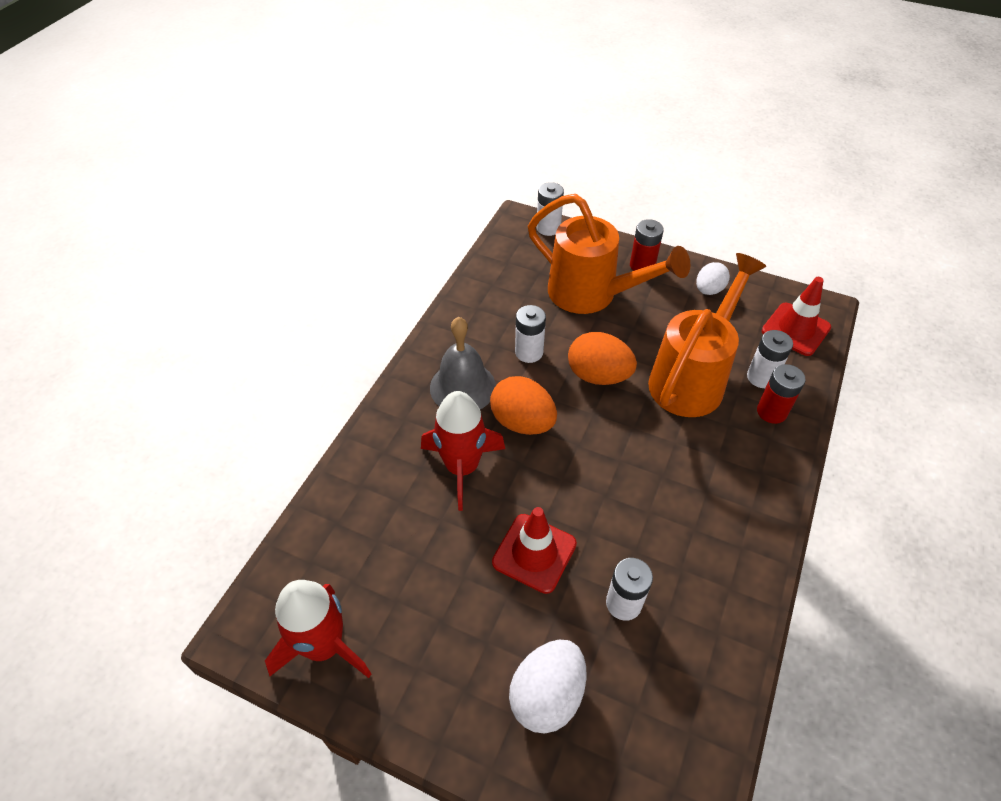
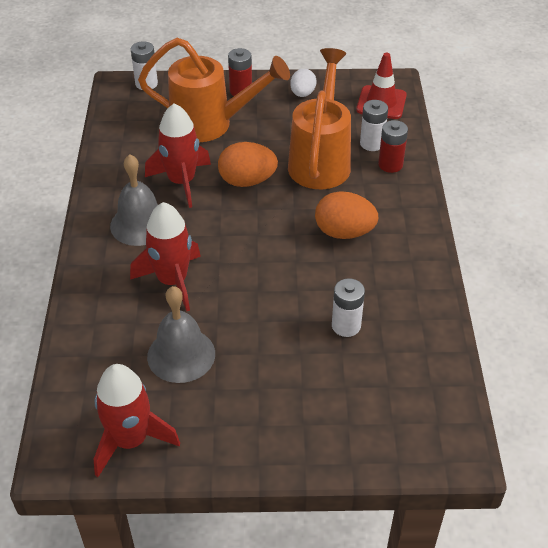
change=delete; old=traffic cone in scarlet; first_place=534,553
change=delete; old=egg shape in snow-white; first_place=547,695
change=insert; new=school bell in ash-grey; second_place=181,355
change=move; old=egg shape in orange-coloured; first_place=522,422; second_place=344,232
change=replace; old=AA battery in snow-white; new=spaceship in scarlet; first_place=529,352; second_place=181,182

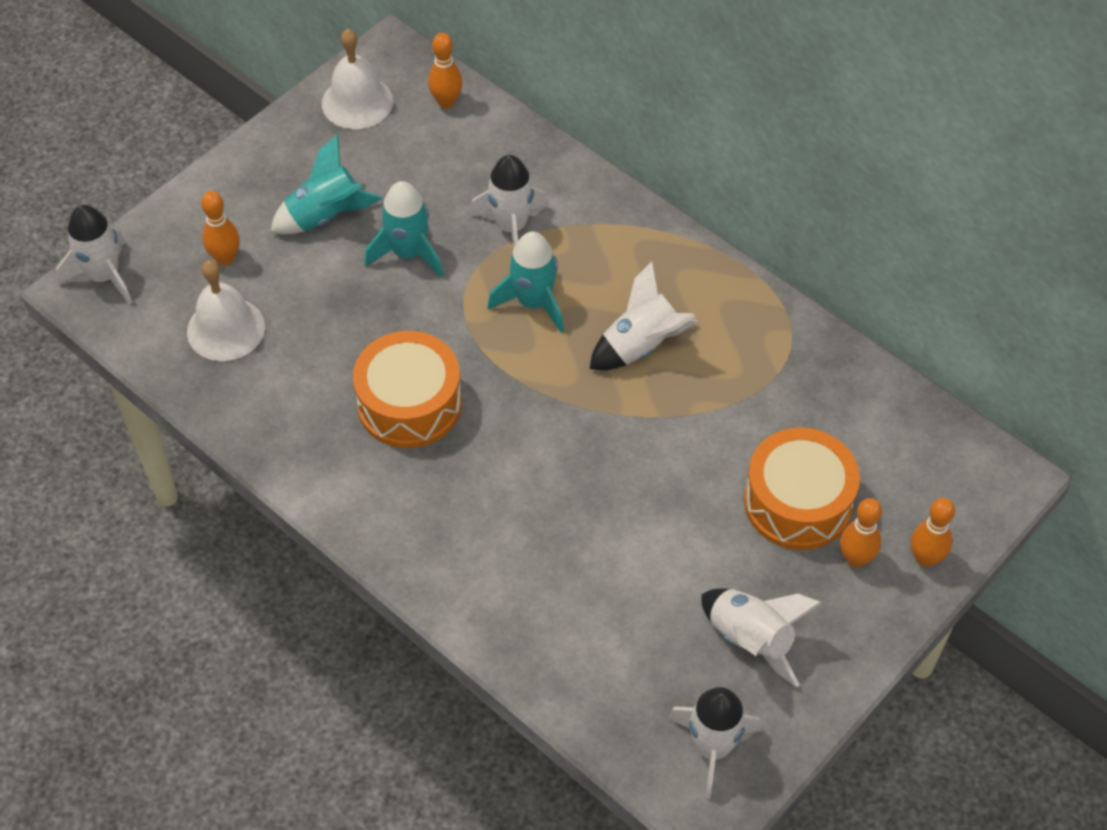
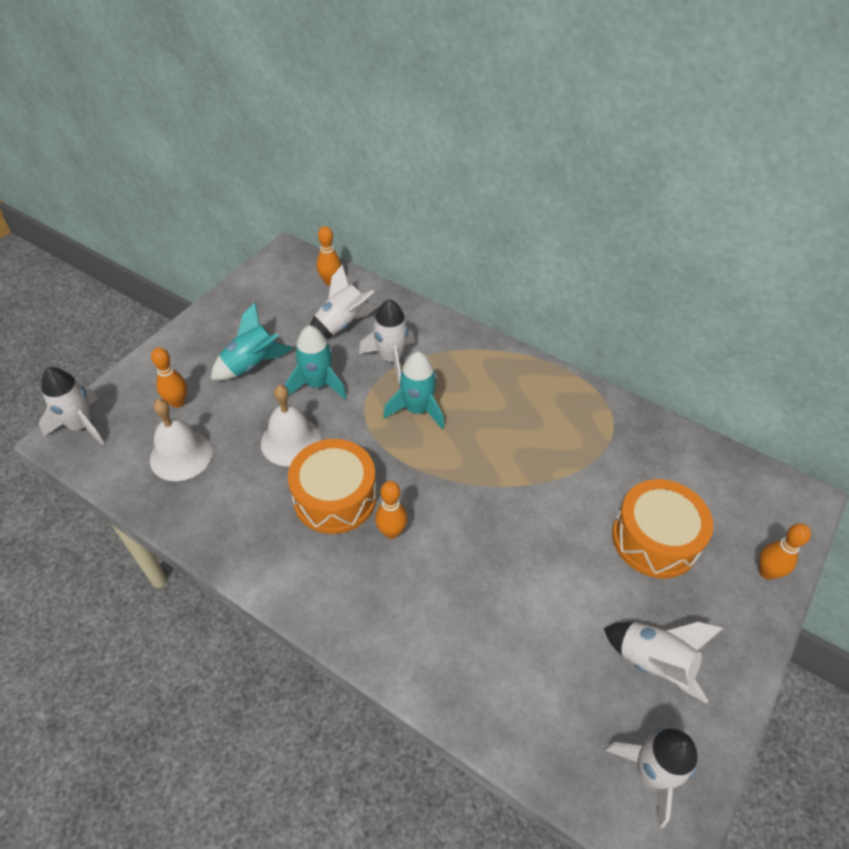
change=move; old=school bell in snow-white; first_place=357,102; second_place=291,441
change=move; old=spaceship in snow-white; first_place=640,346; second_place=342,324
change=move; old=tenpin in orange-coloured; first_place=855,559; second_place=391,532

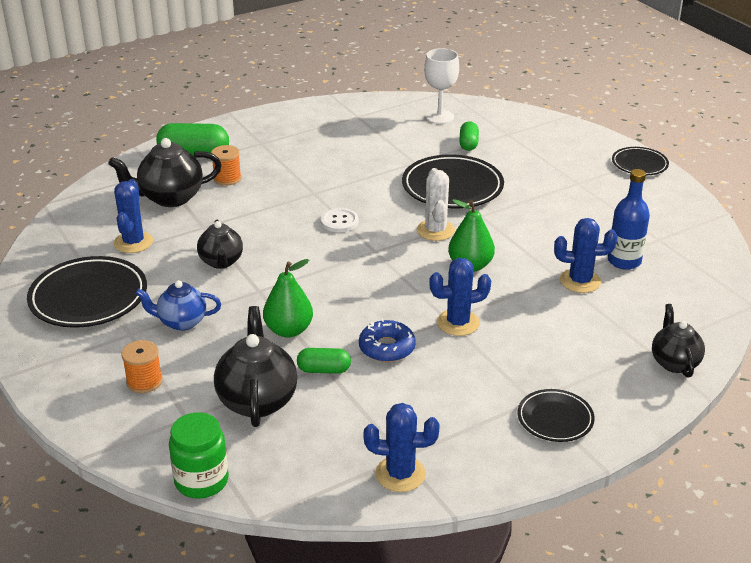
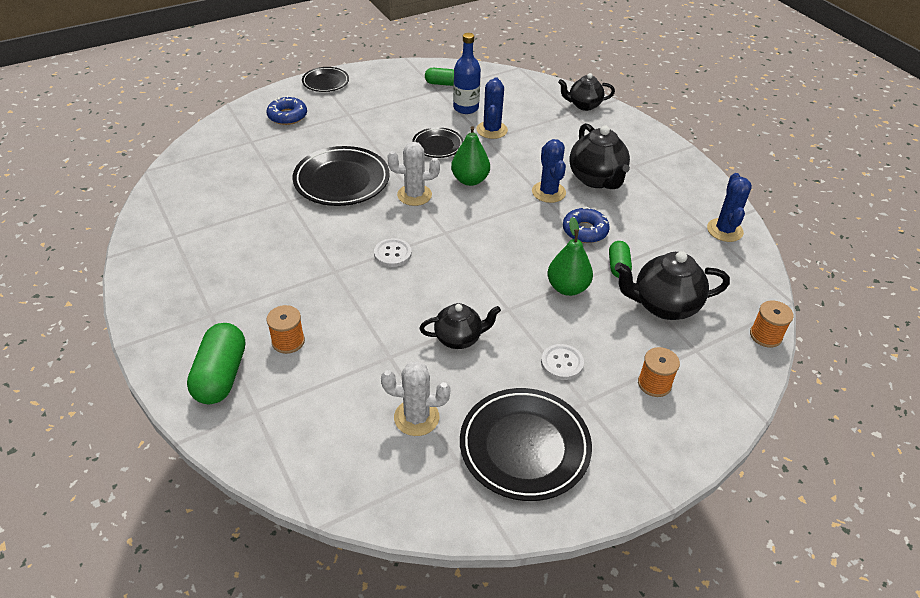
change=delete; old=wine glass in snow-white; first_place=439,117
change=insert; new=doughnut in cobalt; second_place=287,116
change=move; old=tea pot in black; first_place=170,198; second_place=596,179
change=move; old=capsule in green; first_place=468,144; second_place=441,83
change=move; old=dinner plate in black; first_place=555,419; second_place=437,145
change=replace; old=tea pot in cobalt; new=sewing button in snow-white; first_place=181,322; second_place=562,363
change=replace; old=preserve jar in green; new=spool in orange-coloured; first_place=201,481; second_place=765,335
change=recolor; old=prickly plant in cobalt; new=prickly plant in snow-white; first_place=133,242; second_place=416,417

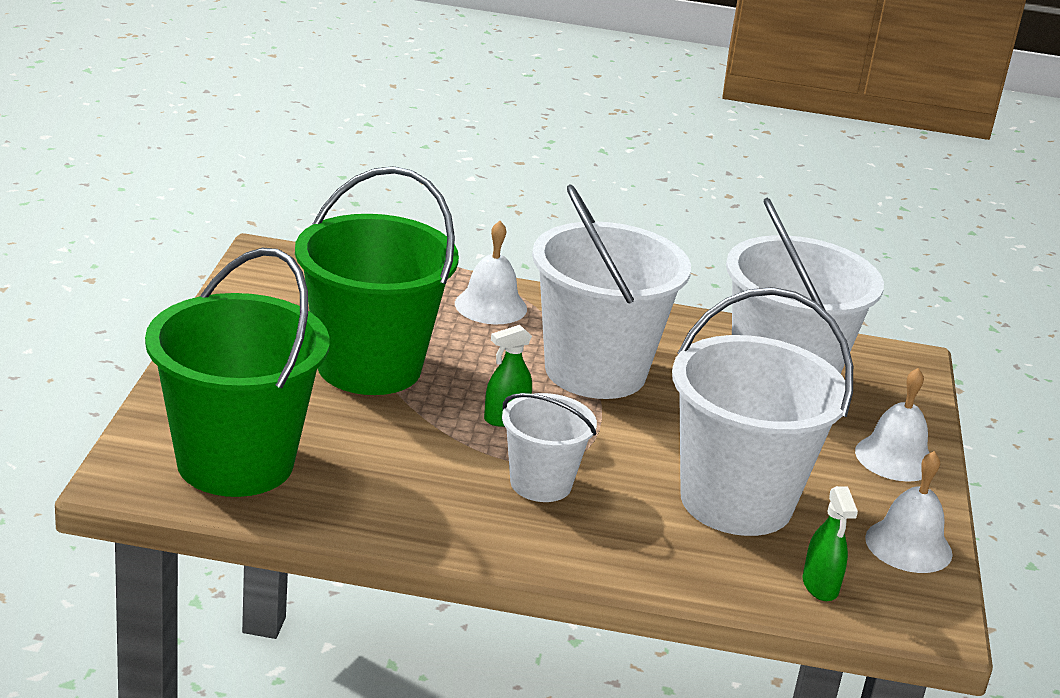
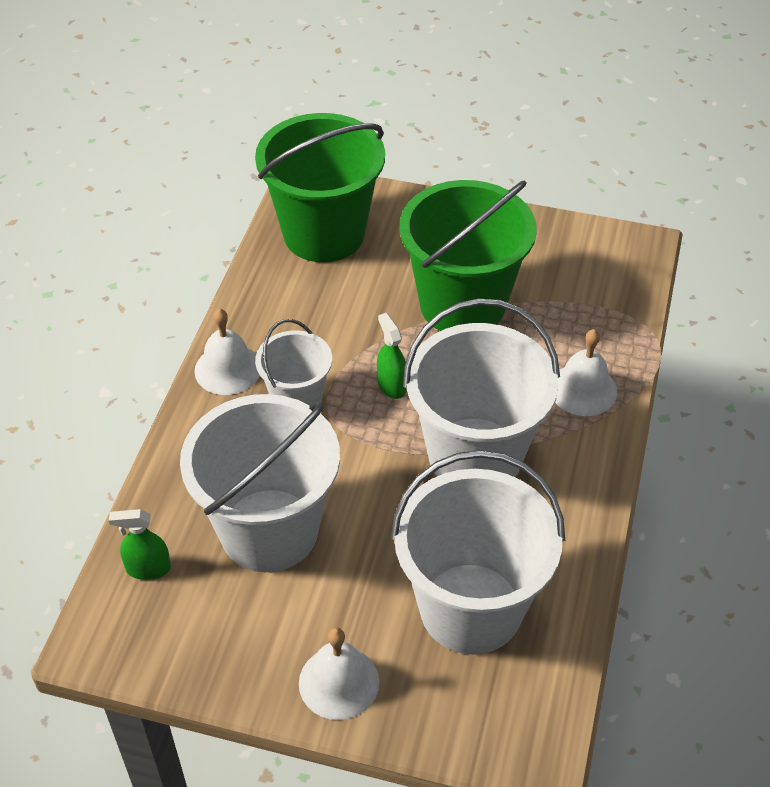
change=move; old=school bell in snow-white; first_place=908,545; second_place=228,369

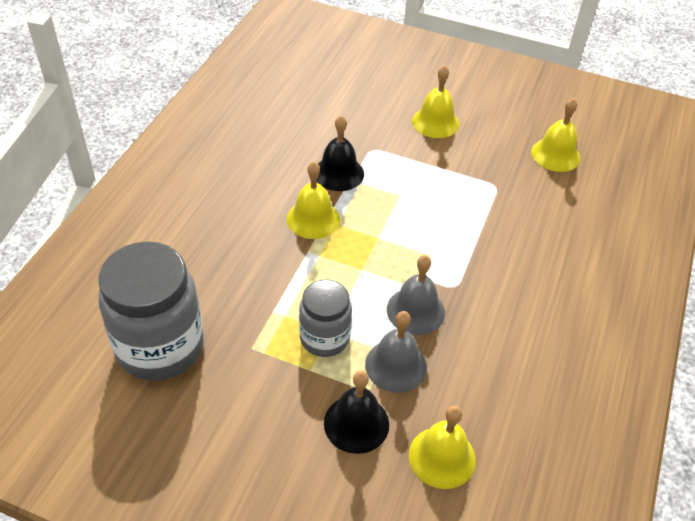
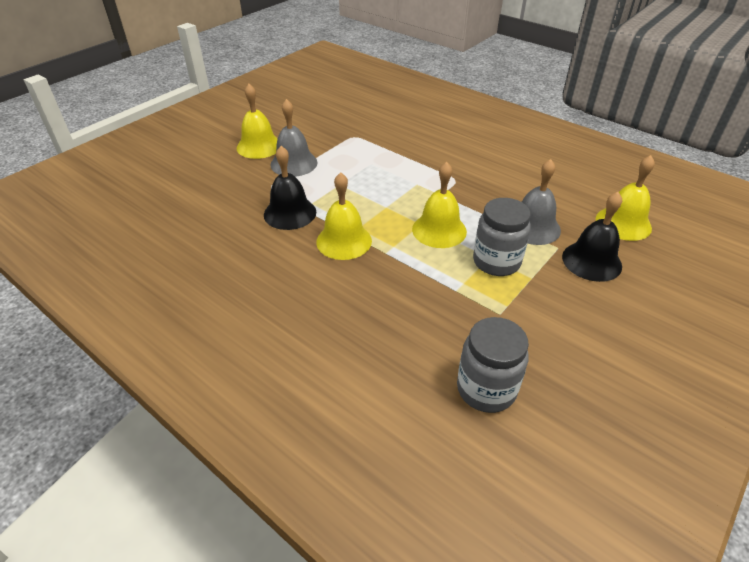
change=move; old=school bell in ash-grey; first_place=415,311; second_place=294,163
change=move; old=school bell in golden; first_place=555,155; second_place=439,230
change=resize; old=preserve jar in ash-grey; first_place=160,347; second_place=486,389; factor=0.58

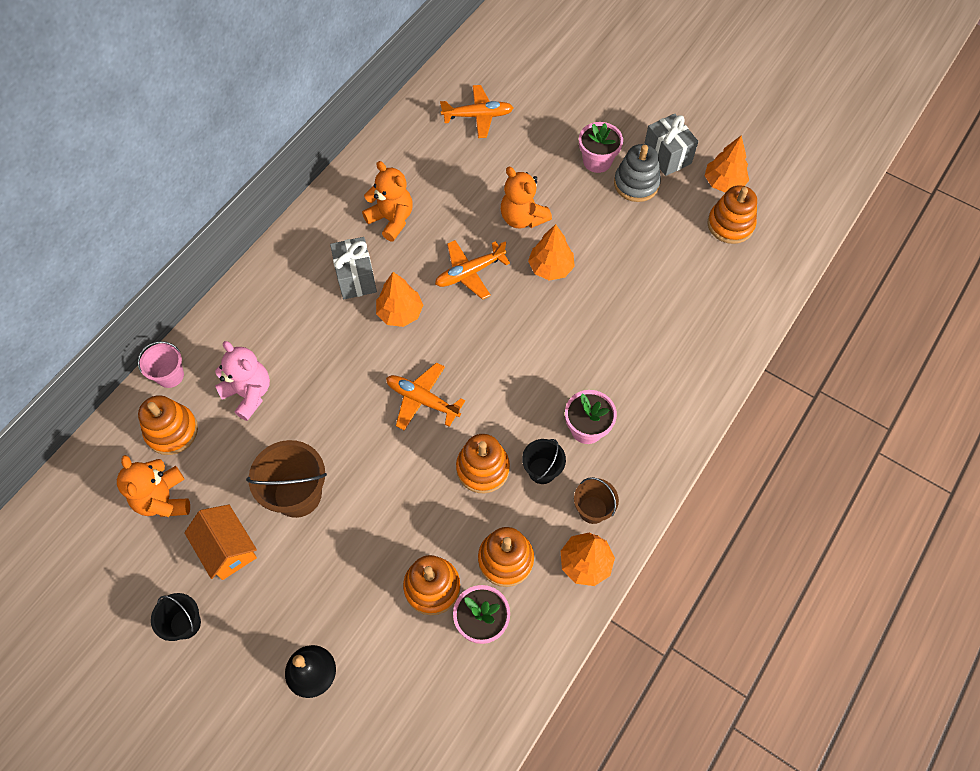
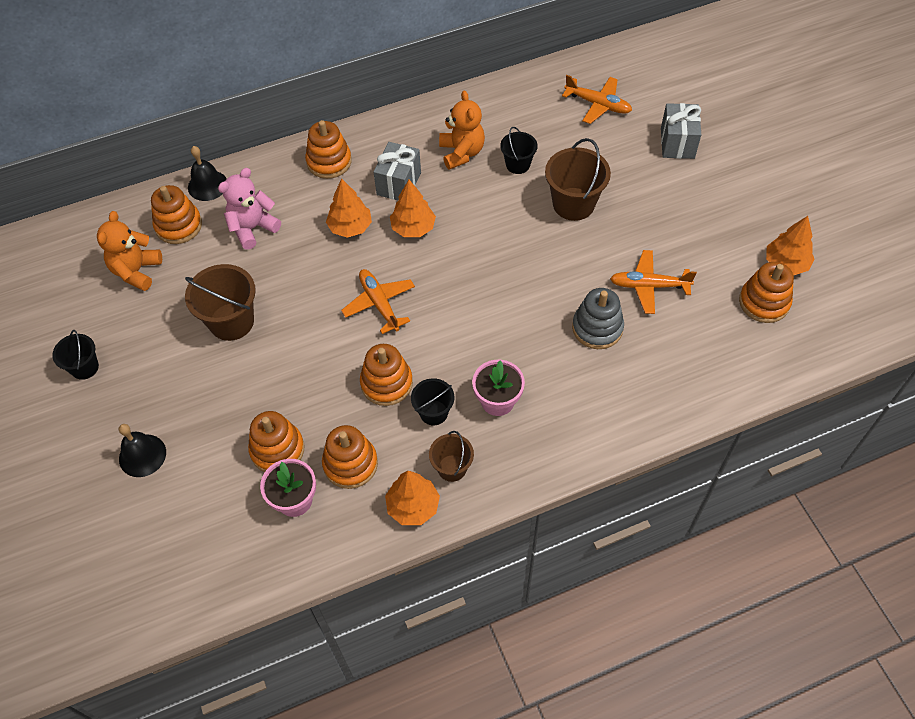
change=delete; old=house in orange-coloured; first_place=227,549
change=delete; old=flower pot in pink; first_place=597,161
change=insert; new=ring stacker in orange-coloured; second_place=329,162
change=insert; new=pail in black; second_place=518,164
change=move; old=toy plane in orange-coloured; first_place=469,273; second_place=648,286
change=move; old=fir tree in orange-coloured; first_place=551,268; second_place=350,227
change=move; old=ring stacker in ash-grey; first_place=636,184; second_place=597,328
change=move; old=wrapped gift in ash-grey; first_place=667,156; second_place=677,143
change=replace; old=pail in pink; new=school bell in black; first_place=170,375; second_place=207,185
change=replace; old=stuffed bear in orange-coloured; new=pail in dark brown; first_place=522,218; second_place=573,204
change=rotate; old=stuffed bear in pink; first_place=249,394; second_place=253,228; degrees=-120

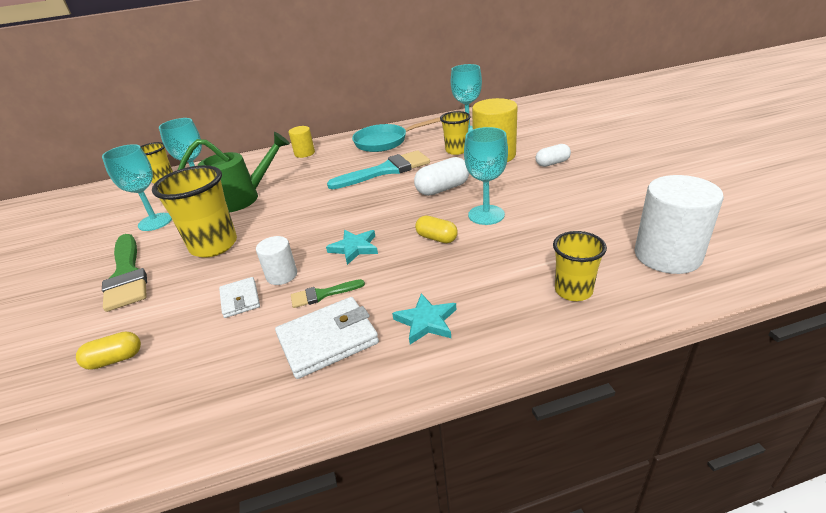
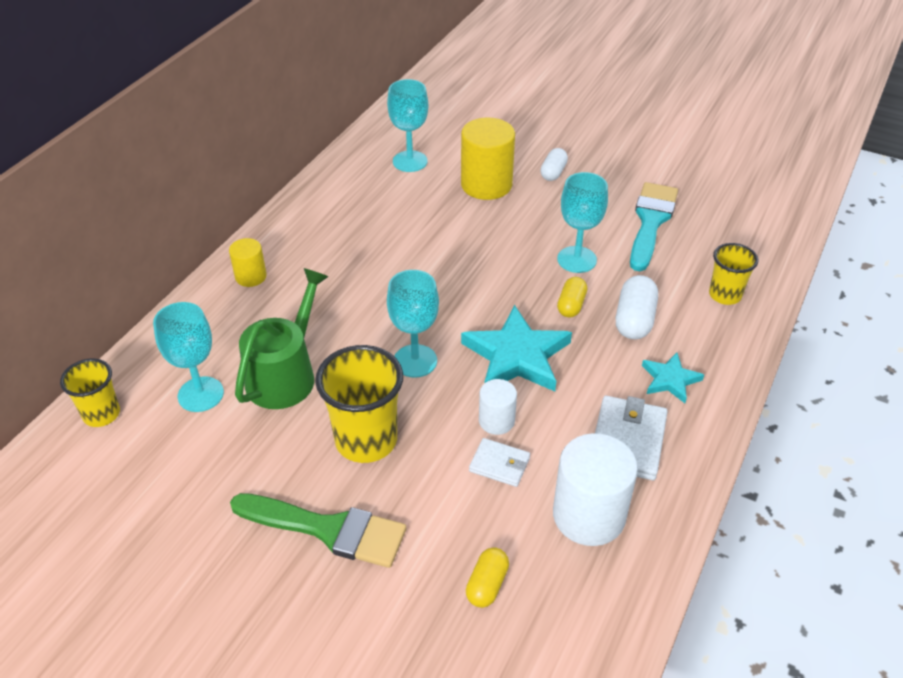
change=delete; old=brush in green; first_place=322,294
change=delete; old=pan in teal; first_place=385,142
change=delete; old=beaker in golden; first_place=456,150
change=move; old=wine glass in teal; first_place=155,222; second_place=415,361
change=move; old=brush in teal; first_place=386,170; second_place=651,221
change=move; old=capsule in snow-white; first_place=442,189; second_place=634,320
change=move; old=cylinder in snow-white; first_place=667,255; second_place=589,515
change=rotate; old=capsule in golden; first_place=436,238; second_place=571,305; degrees=-60
change=resize; old=star shape in teal; first_place=354,248; second_place=516,356; factor=1.85

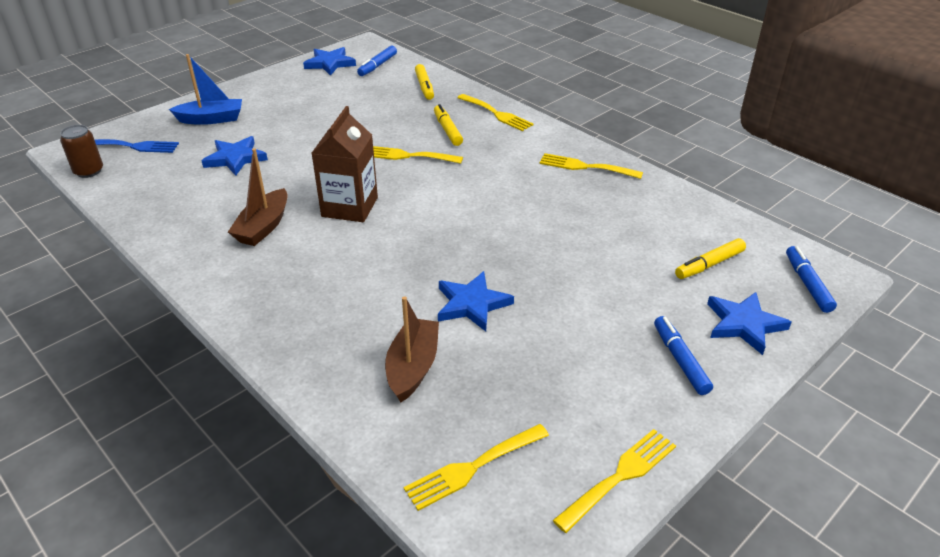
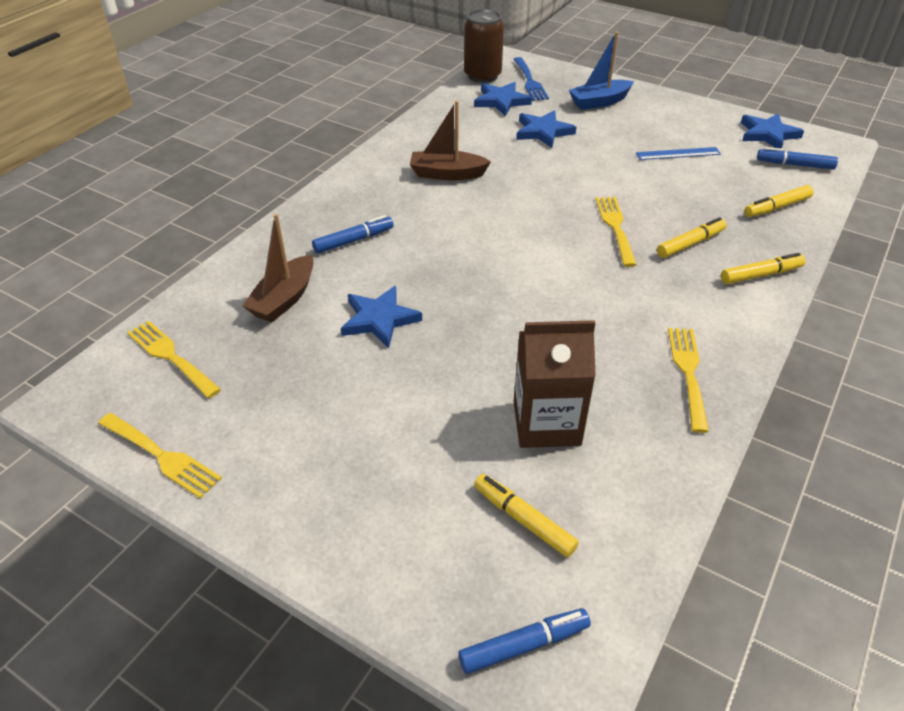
change=insert; new=ruler in cobalt; second_place=678,153
change=move; old=milk carton in dark brown; first_place=350,207; second_place=546,423
change=move; old=marker in cobalt; first_place=680,360; second_place=353,240
change=move; old=star shape in cobalt; first_place=744,324; second_place=501,101
change=replace; old=fork in golden; new=marker in golden; first_place=496,114; second_place=761,275
change=rotate; old=sailboat in cobalt; first_place=211,119; second_place=599,102; degrees=90
change=rotate; old=sailboat in dark brown; first_place=413,367; second_place=284,299; degrees=120
change=resize; old=can in dark brown; first_place=89,171; second_place=482,75; factor=1.51

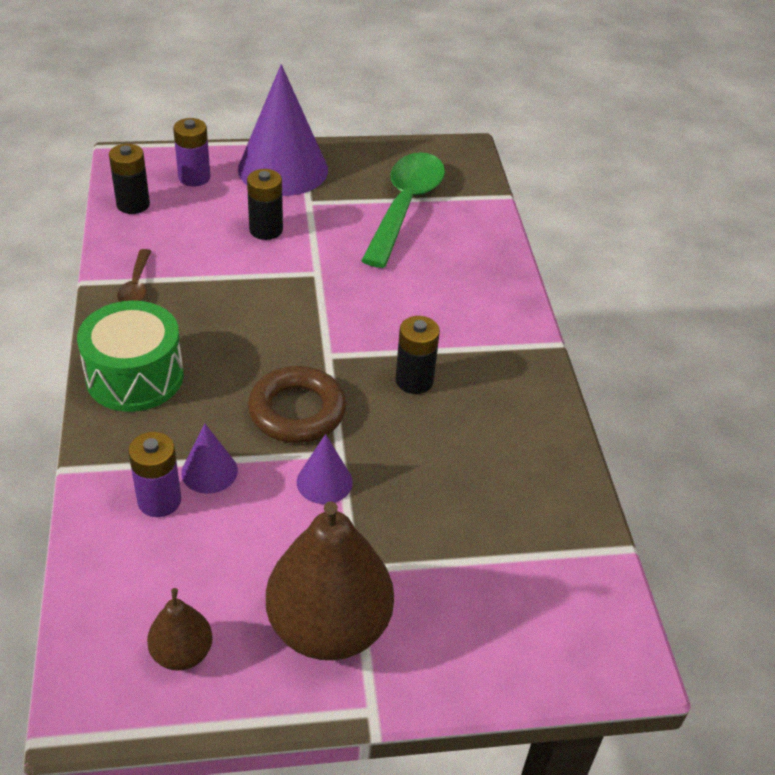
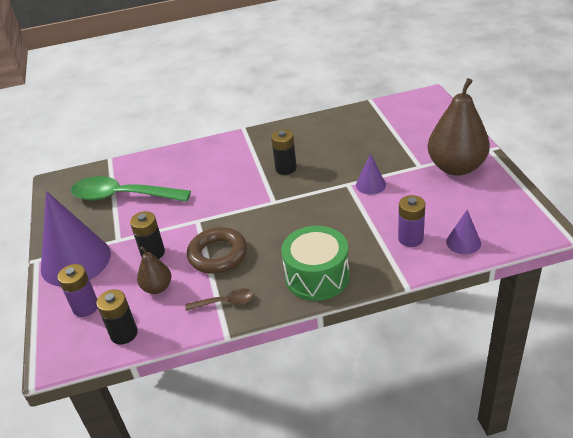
change=move; old=pear fruit in dark brown; first_place=182,653; second_place=157,287
change=move; old=cone shape in royal purple; first_place=209,471; second_place=463,242
change=move; old=torus in dark brown; first_place=297,411; second_place=218,255

